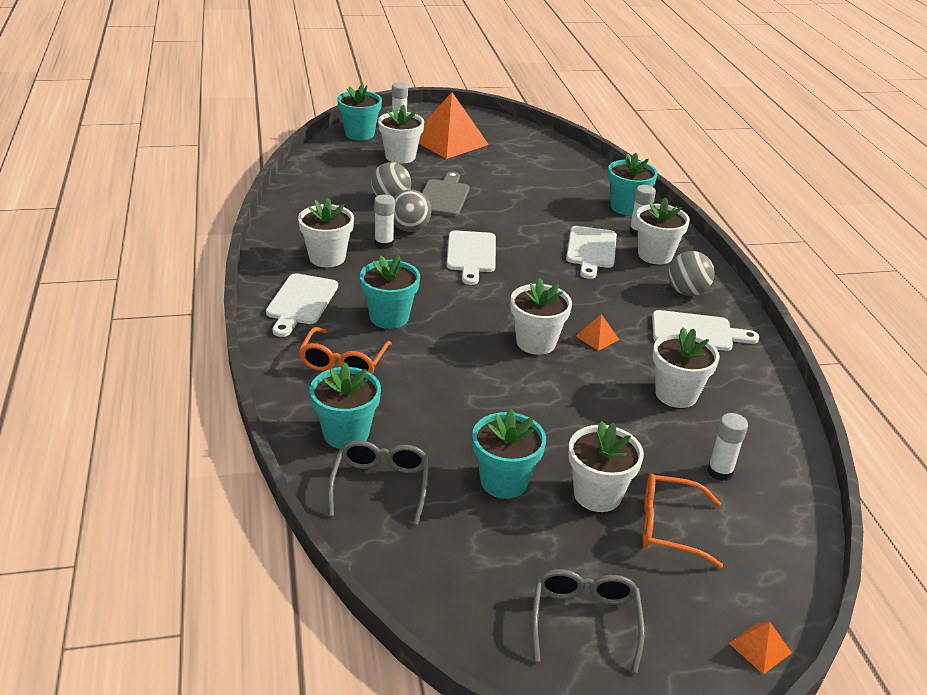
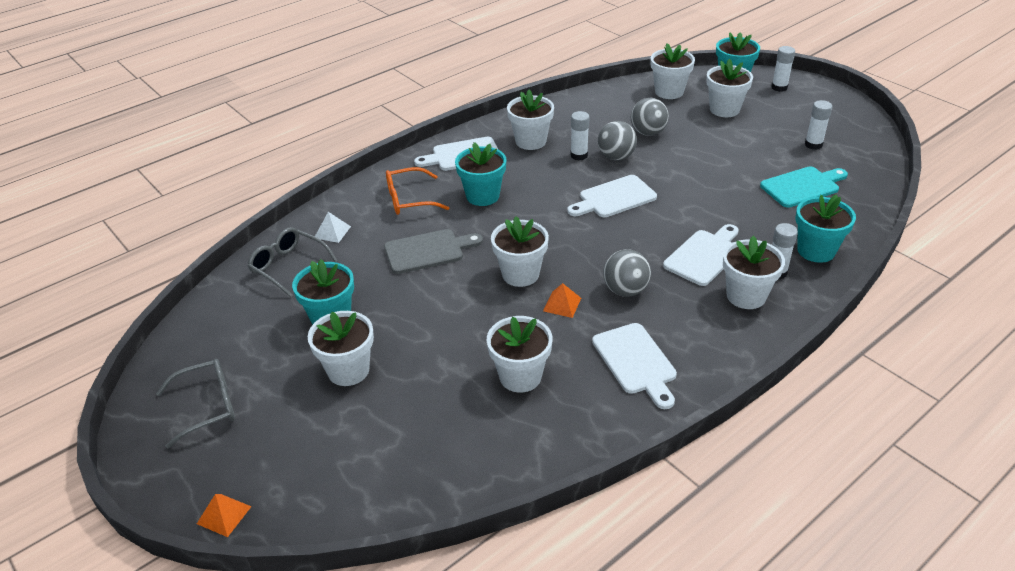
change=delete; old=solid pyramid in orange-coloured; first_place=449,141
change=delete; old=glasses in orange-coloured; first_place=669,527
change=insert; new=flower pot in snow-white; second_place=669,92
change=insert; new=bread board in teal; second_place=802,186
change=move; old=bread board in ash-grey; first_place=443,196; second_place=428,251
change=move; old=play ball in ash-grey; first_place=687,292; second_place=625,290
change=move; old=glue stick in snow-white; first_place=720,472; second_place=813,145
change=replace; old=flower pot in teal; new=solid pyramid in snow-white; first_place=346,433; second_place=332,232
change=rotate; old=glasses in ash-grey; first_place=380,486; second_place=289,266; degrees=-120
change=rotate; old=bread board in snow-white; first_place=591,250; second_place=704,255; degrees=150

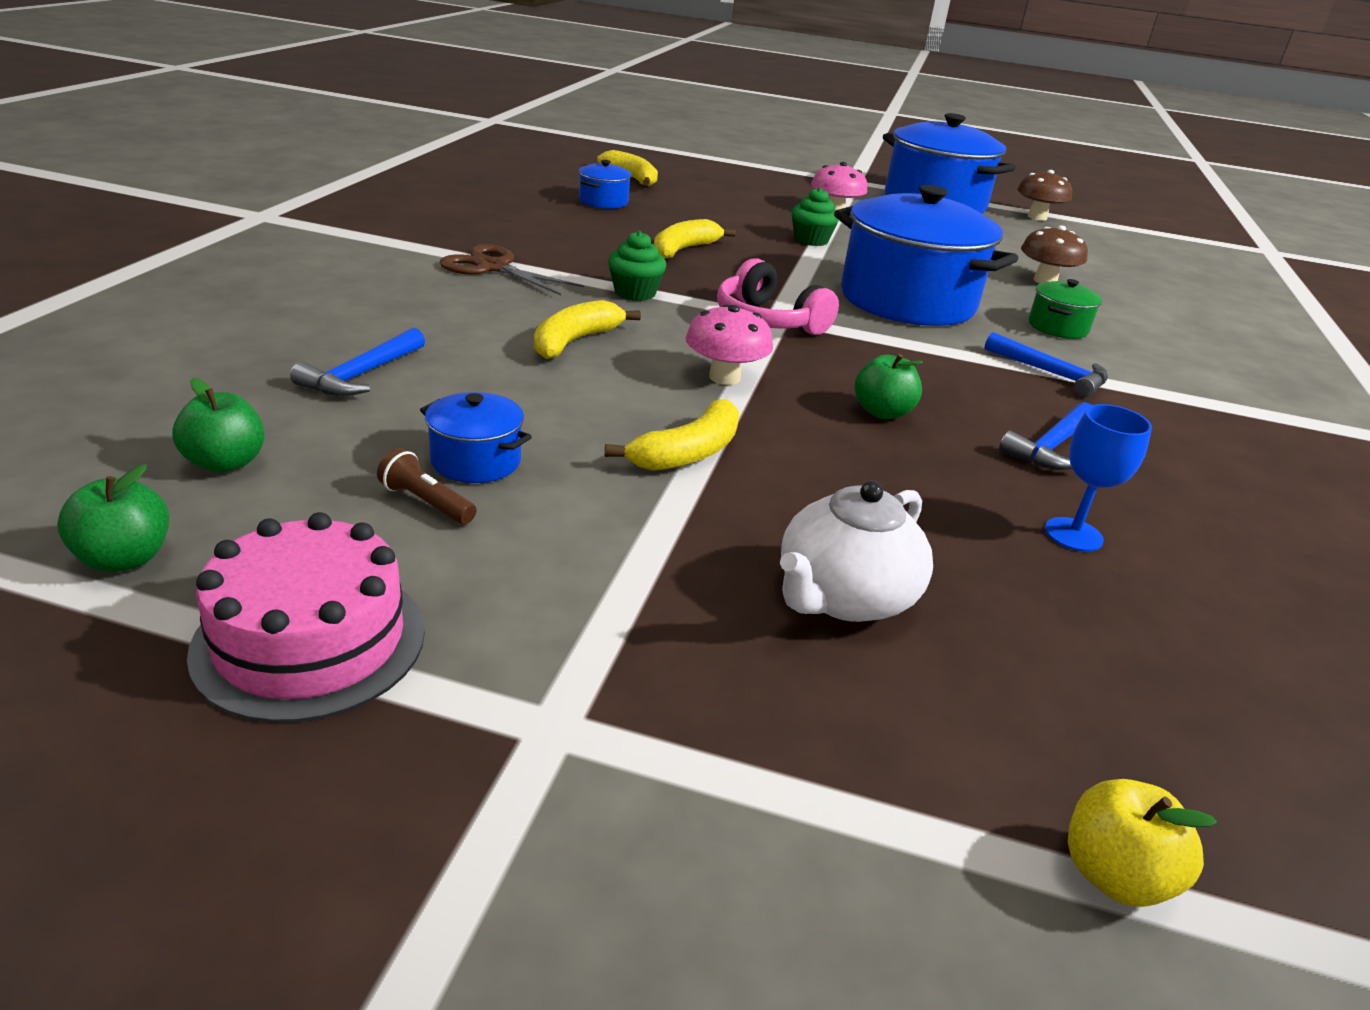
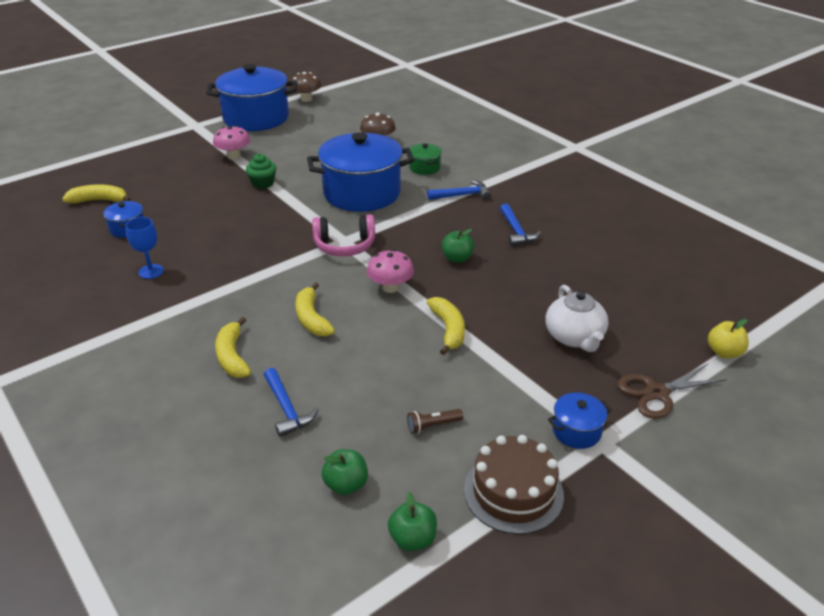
change=delete; old=muffin in green; first_place=635,293
change=move; old=stockpot in cobalt; first_place=476,461; second_place=576,431
change=move; old=scissors in dark brown; first_place=493,268; second_place=657,393
change=move; old=banana fruit in golden; first_place=684,249; second_place=232,356
change=move; old=wine glass in cobalt; first_place=1073,534; second_place=151,271
change=recolor; old=cake in pink; new=cake in dark brown; first_place=310,641; second_place=513,492

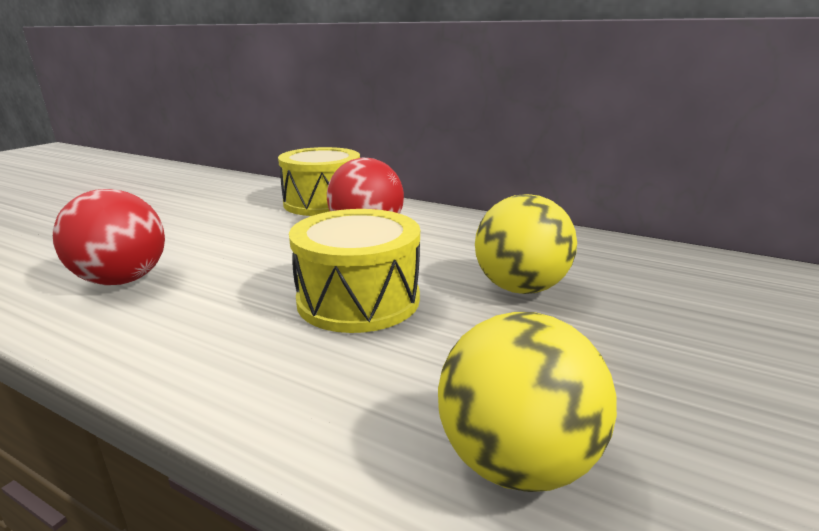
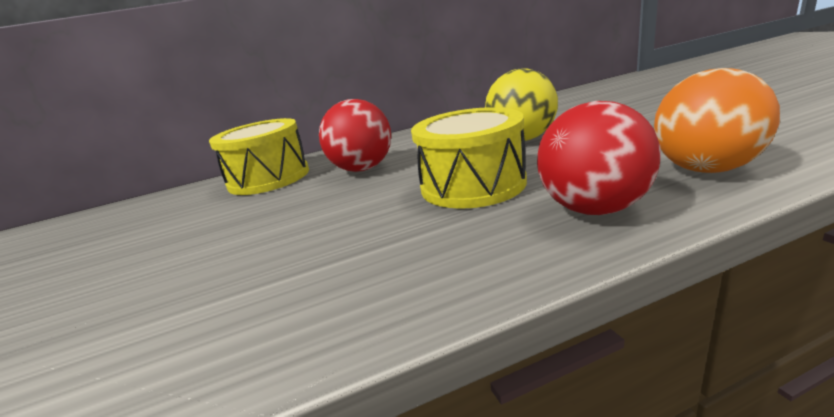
change=move; old=play ball in scarlet; first_place=123,280; second_place=594,209
change=recolor; old=play ball in golden; new=play ball in orange-coloured; first_place=516,461; second_place=705,169

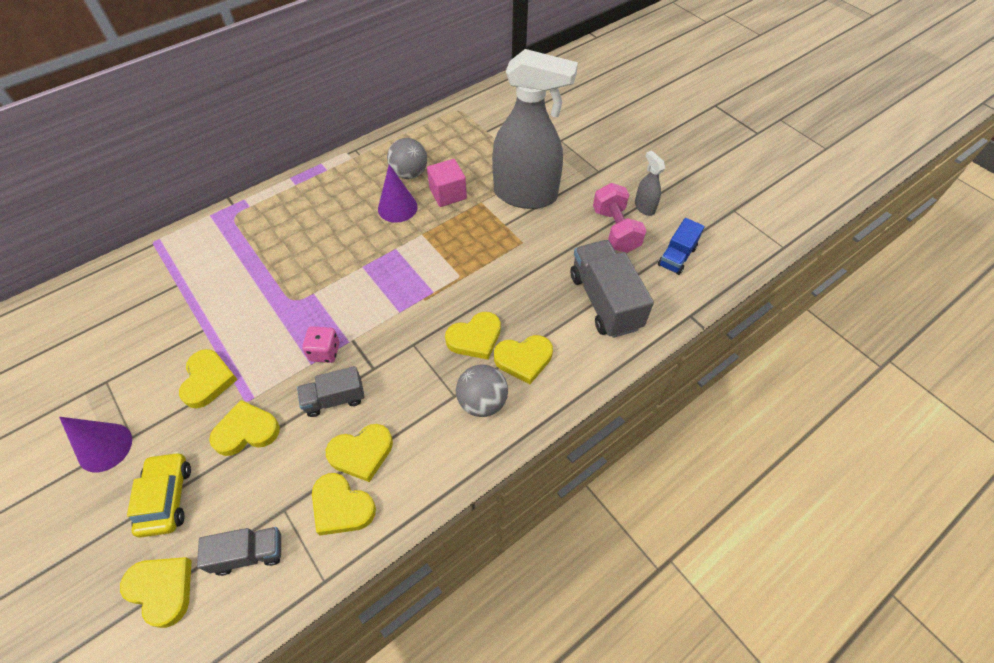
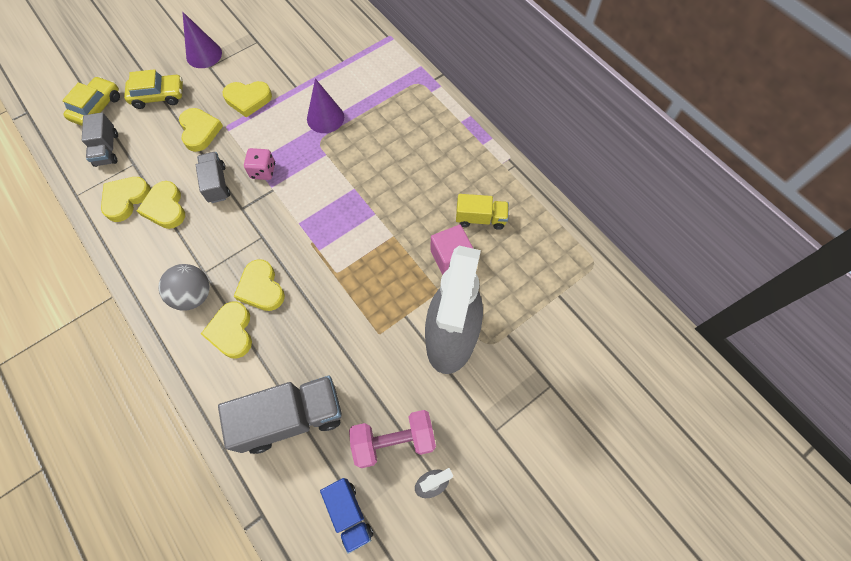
change=move; old=cone shape in royal purple; first_place=397,207; second_place=325,118
change=replace; old=love heart in golden; new=automobile in golden; first_place=162,589; second_place=97,108
change=replace; old=play ball in ash-grey; new=truck in golden; first_place=409,174; second_place=480,218
change=rotate; old=truck in cobalt; first_place=676,256; second_place=349,514; degrees=-150

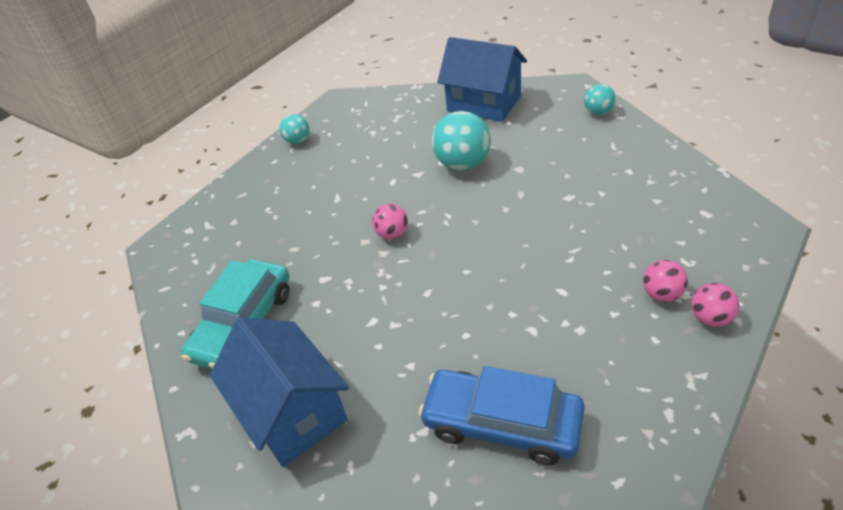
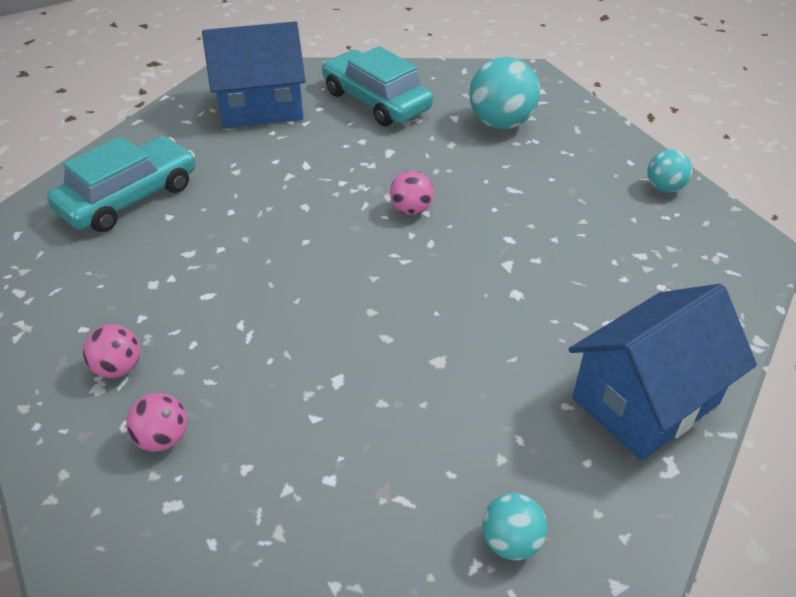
change=move; old=play ball in teal; first_place=463,164; second_place=501,123
change=move; old=play ball in pink; first_place=710,318; second_place=163,438
change=recolor; old=automobile in cobalt; new=automobile in teal; first_place=502,423; second_place=129,197

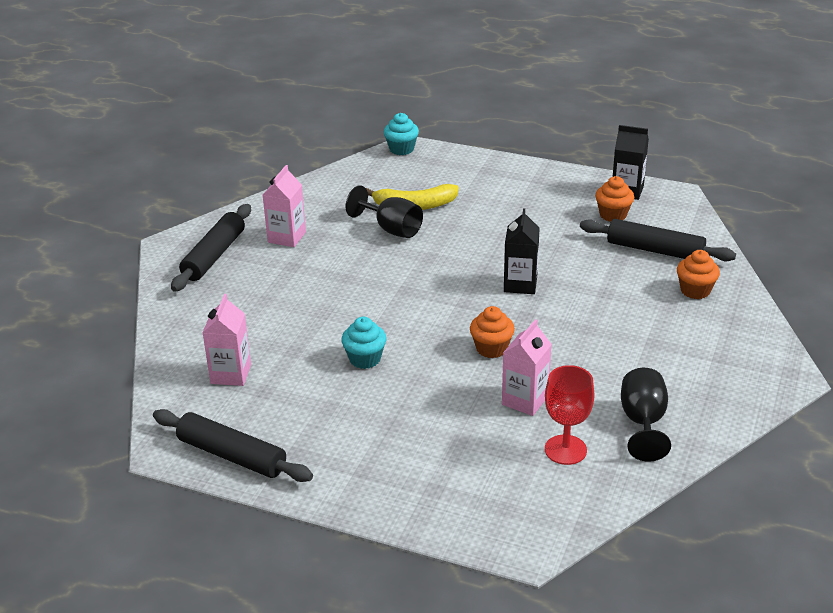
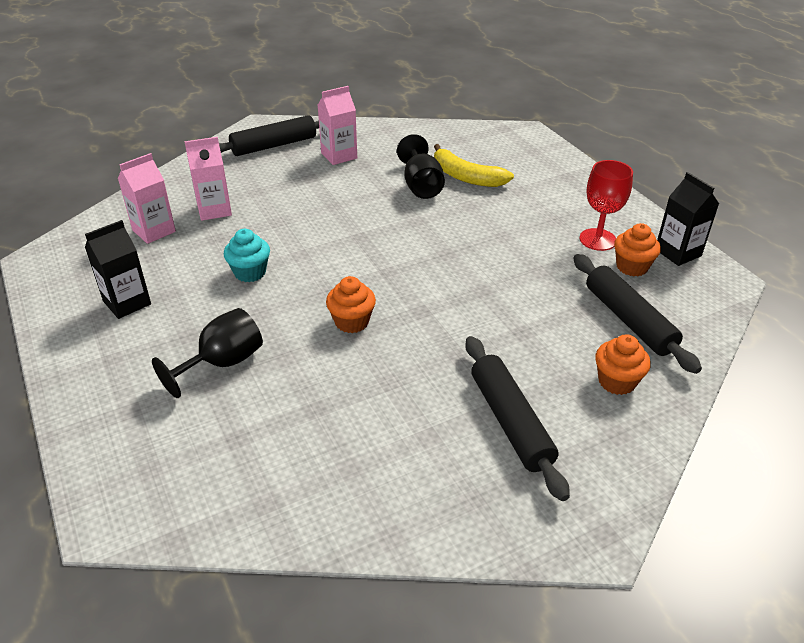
change=delete; old=muffin in teal; first_place=401,149
change=move; old=pastry roller in black; first_place=232,455; second_place=510,422
change=move; old=milk carton in pink; first_place=525,400; second_place=214,210
change=move; old=milk carton in black; first_place=520,284; second_place=127,303
change=move; old=wine glass in scarlet; first_place=565,450; second_place=597,239
change=move; old=wine glass in black; first_place=643,422; second_place=222,363

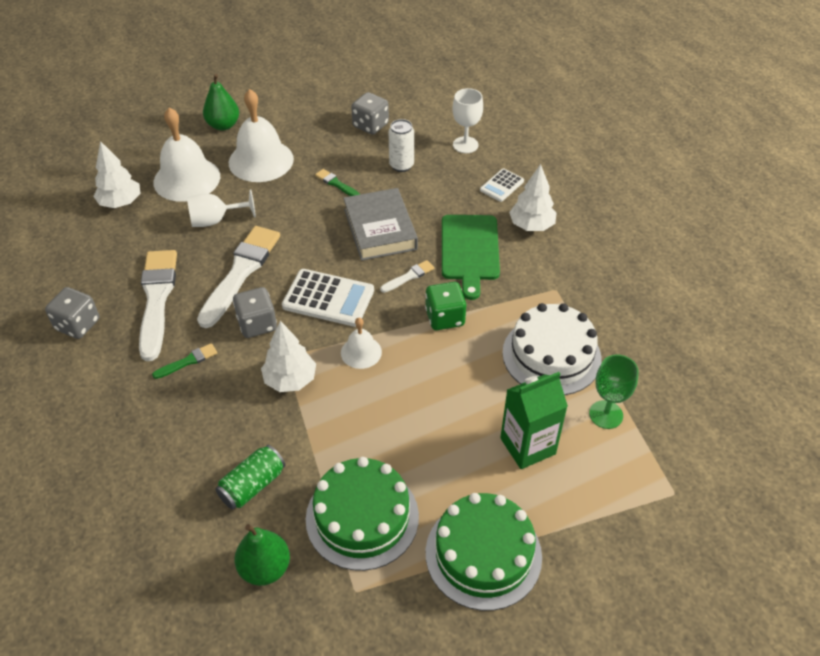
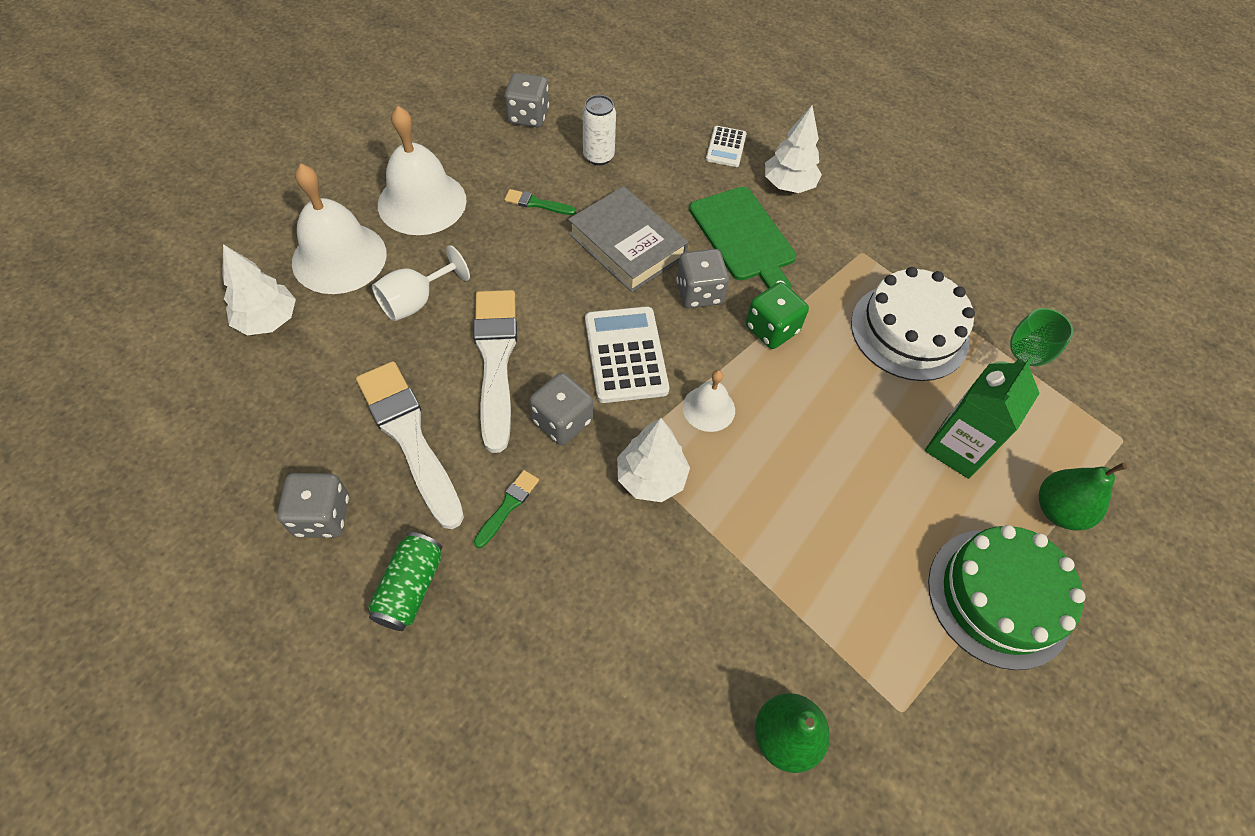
change=delete; old=cake in green; first_place=362,517
change=delete; old=wine glass in snow-white; first_place=465,145
change=move; old=pear fruit in green; first_place=223,125; second_place=1058,510
change=move; old=can in green; first_place=252,485; second_place=410,588
change=replace; old=brush in snow-white; new=game die in ash-grey; first_place=409,276; second_place=699,293
change=rotate; old=calculator in snow-white; first_place=328,298; second_place=626,355; degrees=-90

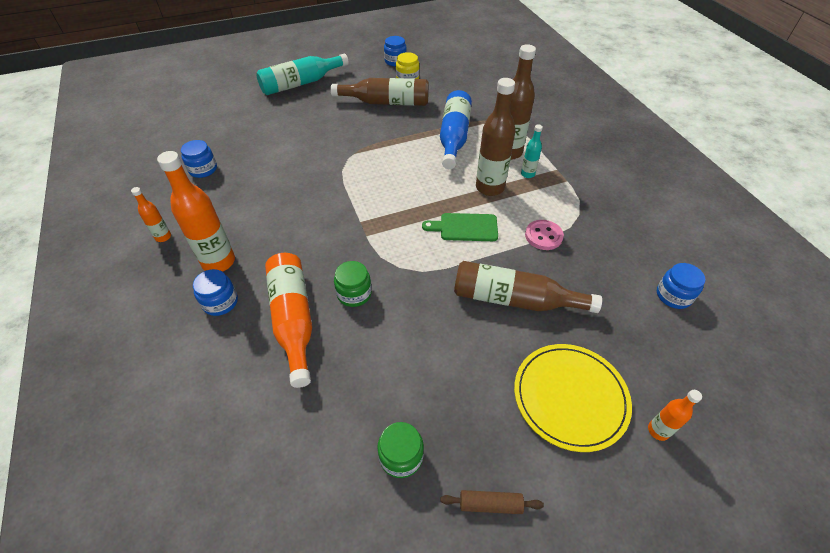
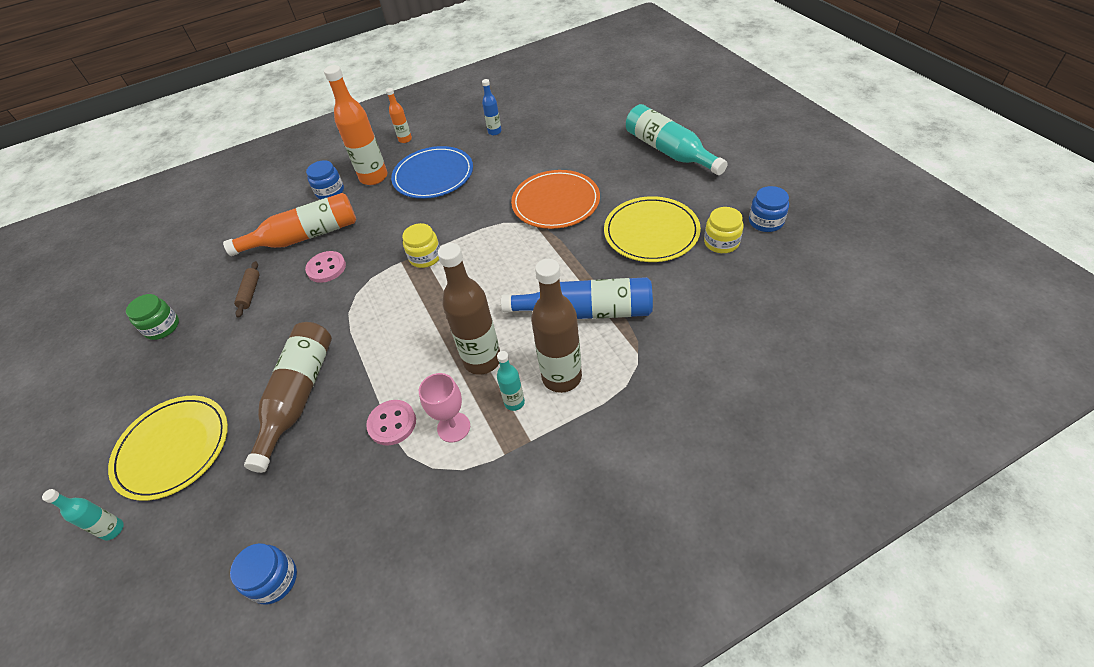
change=delete; old=bread board in green; first_place=465,227
change=insert; new=dinner plate in cobalt; second_place=433,175
change=insert; new=preserve jar in golden; second_place=425,257
change=insert; new=wine glass in pink; second_place=453,427
change=insert; new=dinner plate in orange-coloured; second_place=555,202
change=move; old=pastry roller in dark brown; first_place=490,504; second_place=250,292
change=replace; old=preserve jar in cobalt; new=flask in cobalt; first_place=203,169; second_place=494,132
change=replace; old=flask in dark brown; new=dinner plate in golden; first_place=386,102; second_place=651,232
change=replace; old=preserve jar in green; new=sewing button in pink; first_place=354,294; second_place=326,268
change=recolor; old=flask in orange-coloured; new=flask in teal; first_place=658,430; second_place=113,530

